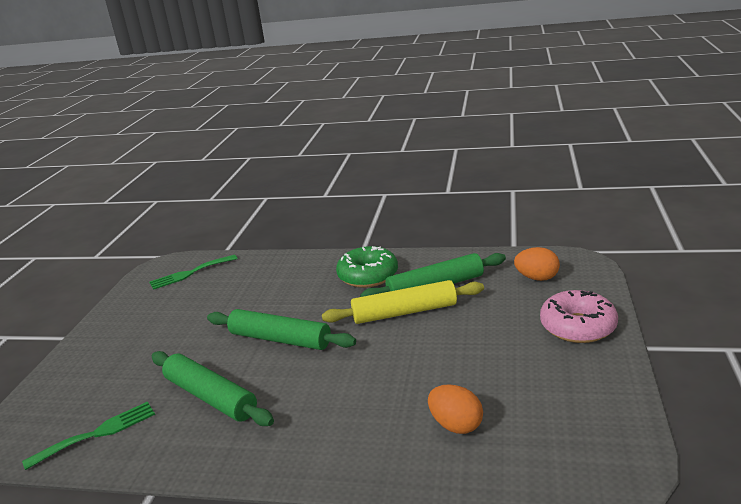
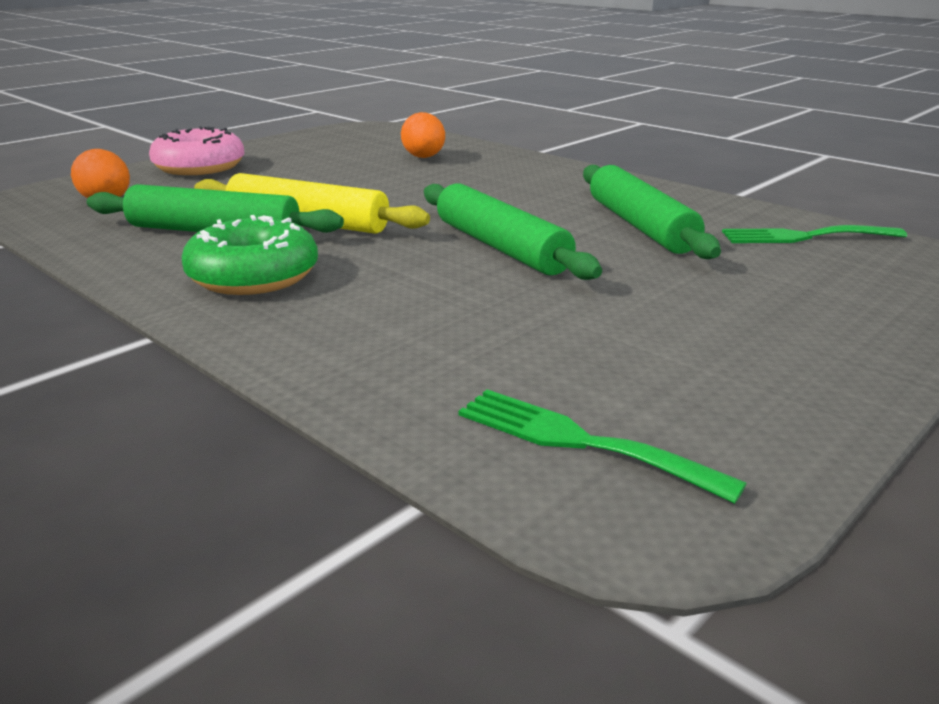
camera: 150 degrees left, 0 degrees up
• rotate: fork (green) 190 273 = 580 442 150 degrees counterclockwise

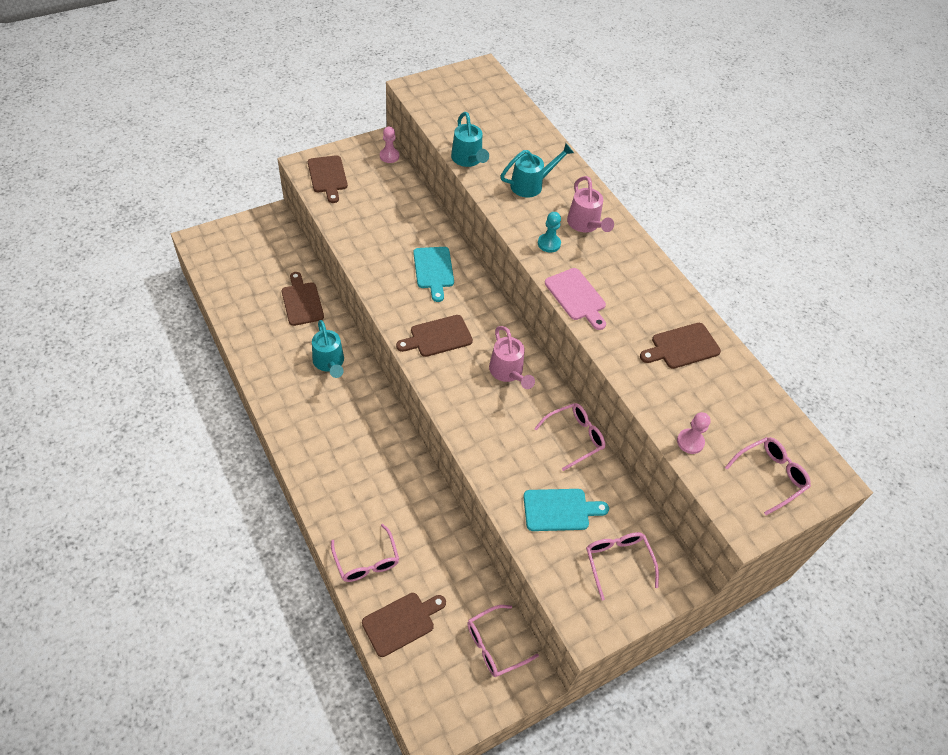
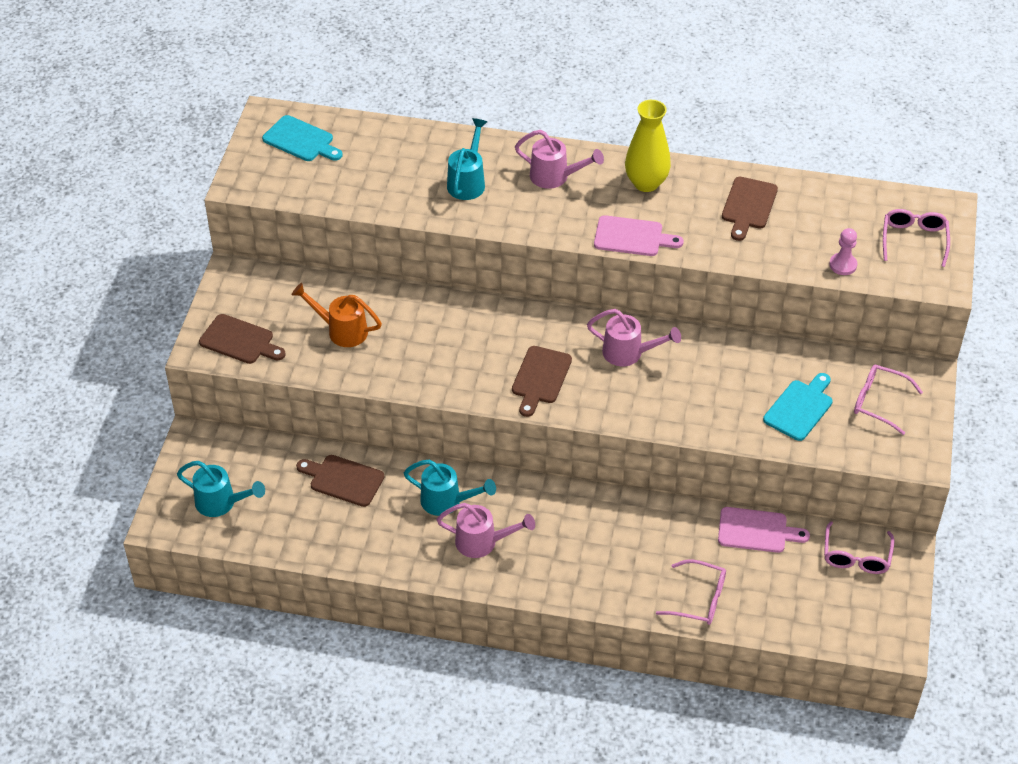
camera: 45 degrees left, 5 degrees down
• delete: cutting board (brown) 401 622
• delete: pawn (pink) 389 156
• move: cutting board (turquoise) 433 270 to 301 140
• move: watering can (turquoise) 468 160 to 221 503
• delete: glasses (pink) 575 437
• delete: pawn (turquoise) 549 244
• insert: watering can (orange) 342 330
• insert: watering can (pink) 482 542
• insert: vase (yellow) 646 183
• insert: cutting board (pink) 756 531

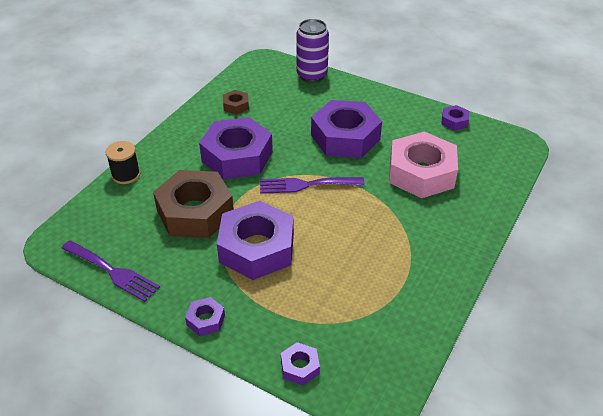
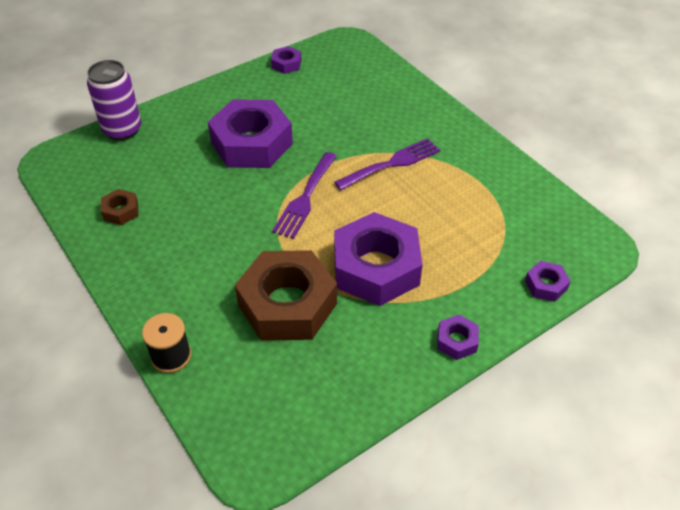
camera: 65 degrees left, 5 degrees up
• move: fork (purple) 113 272 to 392 163
• delete: nut (purple) 237 156
• delete: nut (pink) 421 173

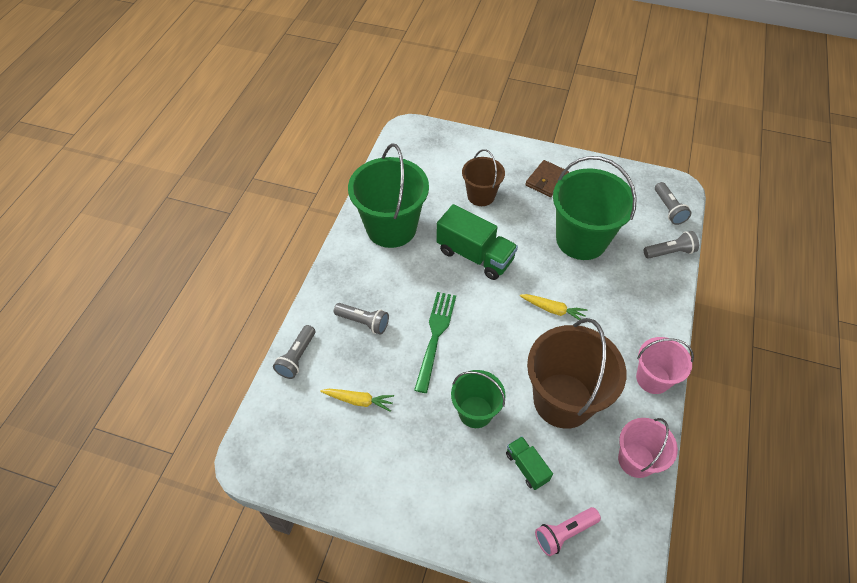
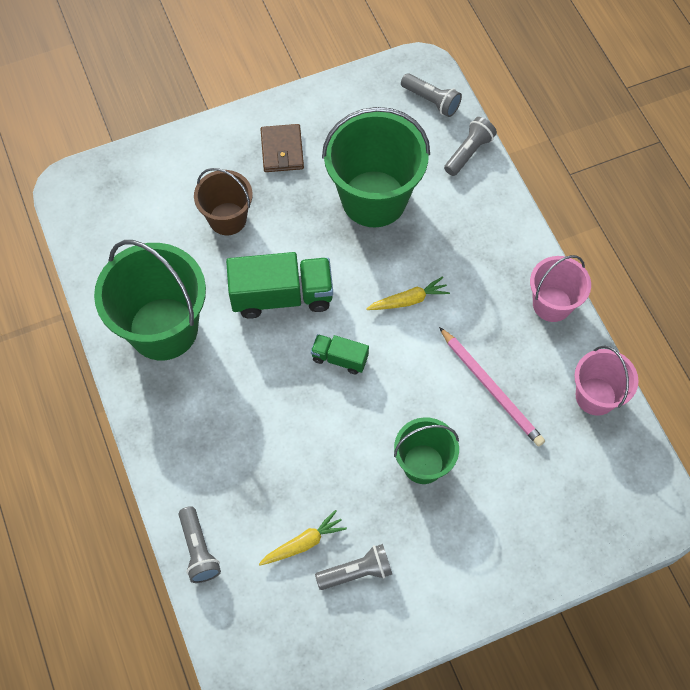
camera: 40 degrees left, 10 degrees up
• move: flashlight (grey) 363 322 to 356 572
• delete: fork (green) 435 336
• move: truck (green) 526 467 to 339 358
• replace: bucket (brown) 563 400 to pencil (pink) 491 388
• delete: flashlight (pink) 564 533

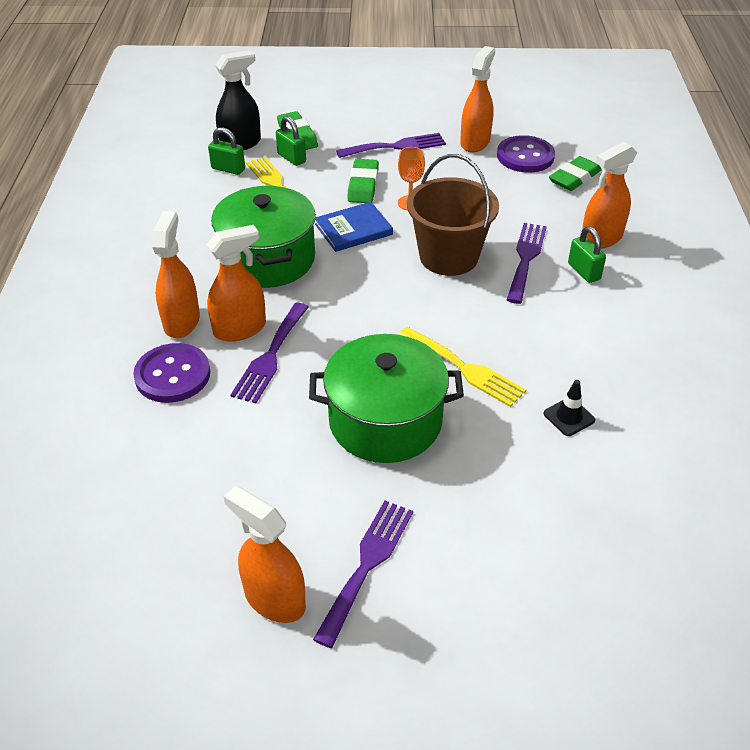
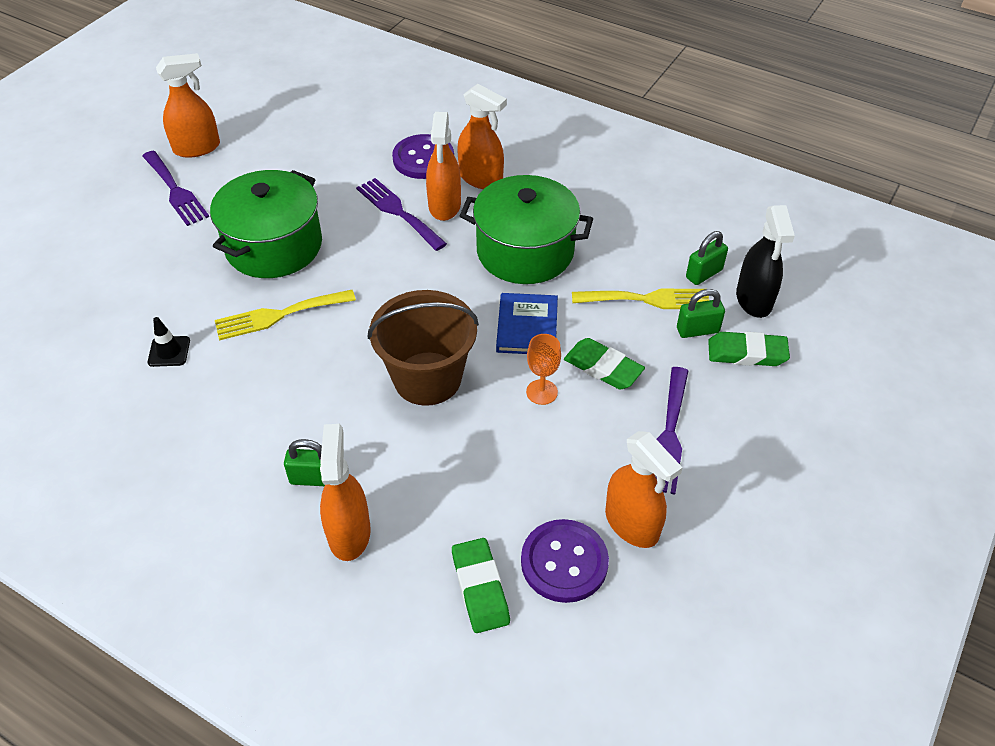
camera: 120 degrees right, 5 degrees up
• delete: fork (purple) 526 259

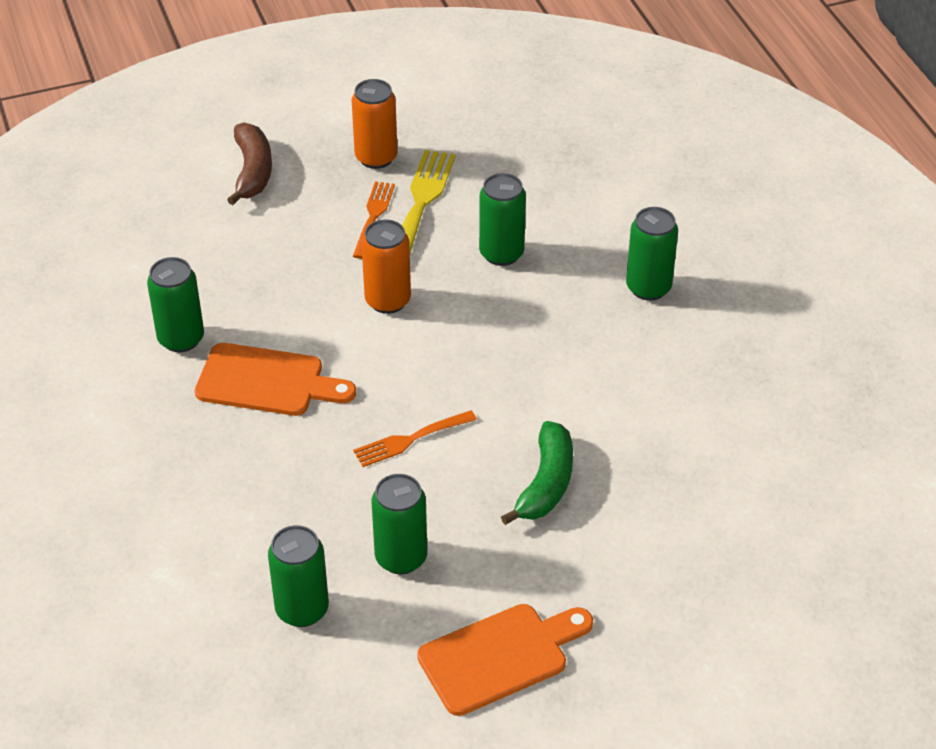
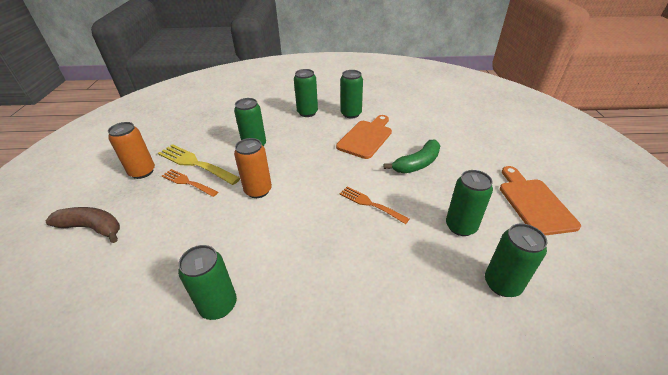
camera: 70 degrees left, 5 degrees down
• move: cutting board (orange) 267 381 to 366 137
• rotate: fork (orange) 410 439 = 370 204 135 degrees clockwise
• rotate: banana (green) 546 484 = 417 164 105 degrees clockwise
• insert: can (green) 351 114

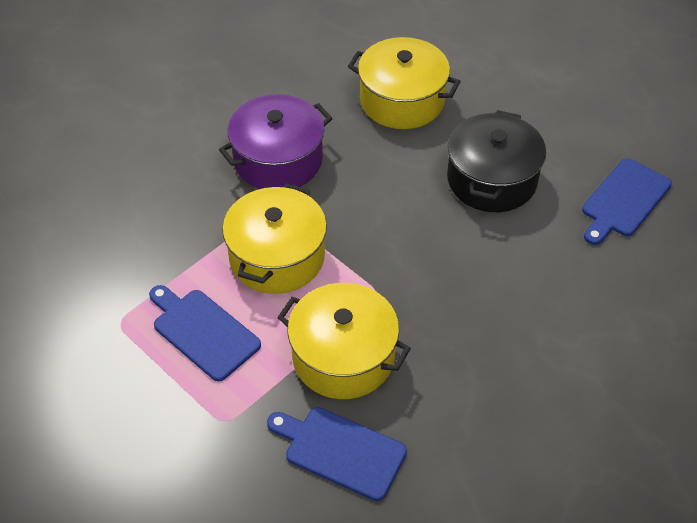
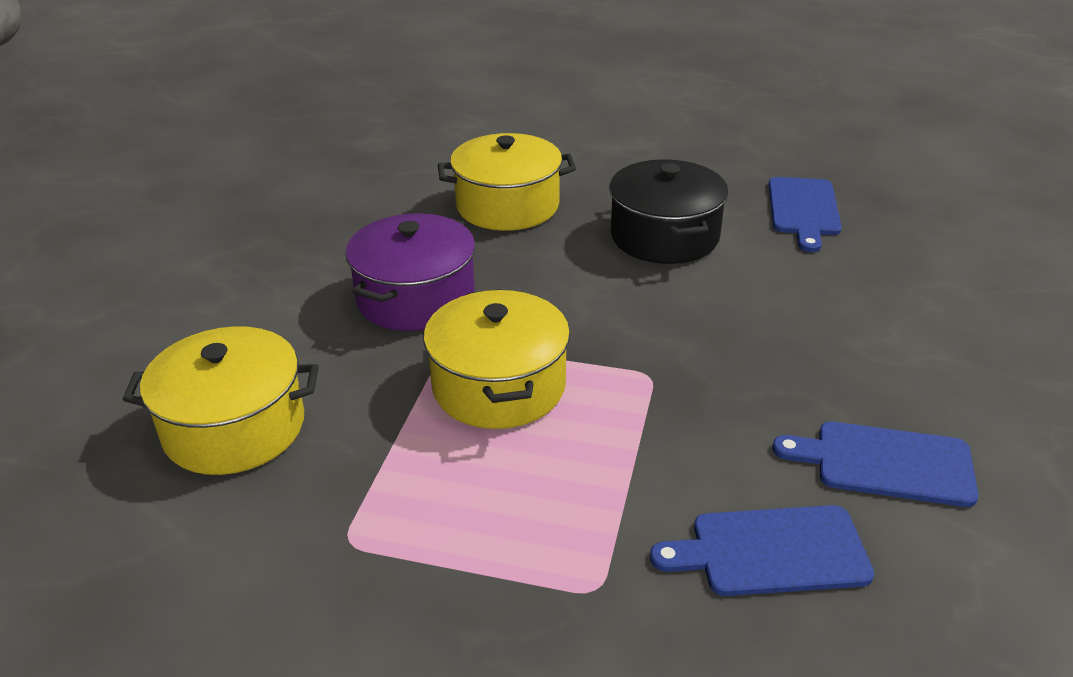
camera: 30 degrees left, 15 degrees down
• move: cutting board (blue) 203 332 to 885 463
• move: pot (yellow) 343 357 to 234 428

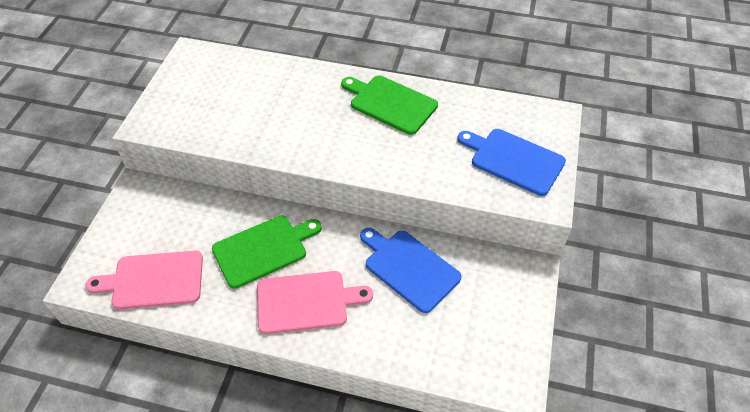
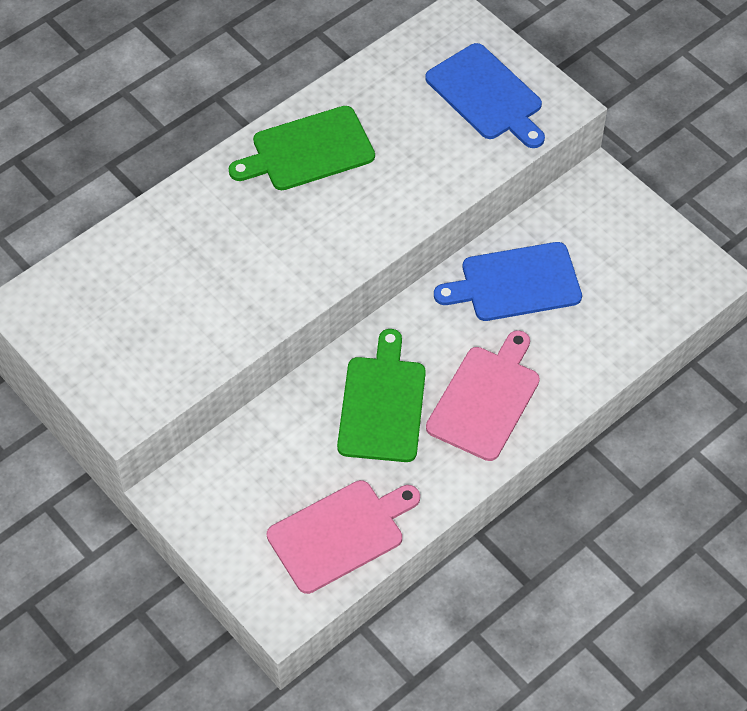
camera: 55 degrees left, 5 degrees up
• rotate: cutting board (pink) 153 280 = 340 534 150 degrees counterclockwise
• rotate: cutting board (blue) 514 160 = 487 95 105 degrees counterclockwise

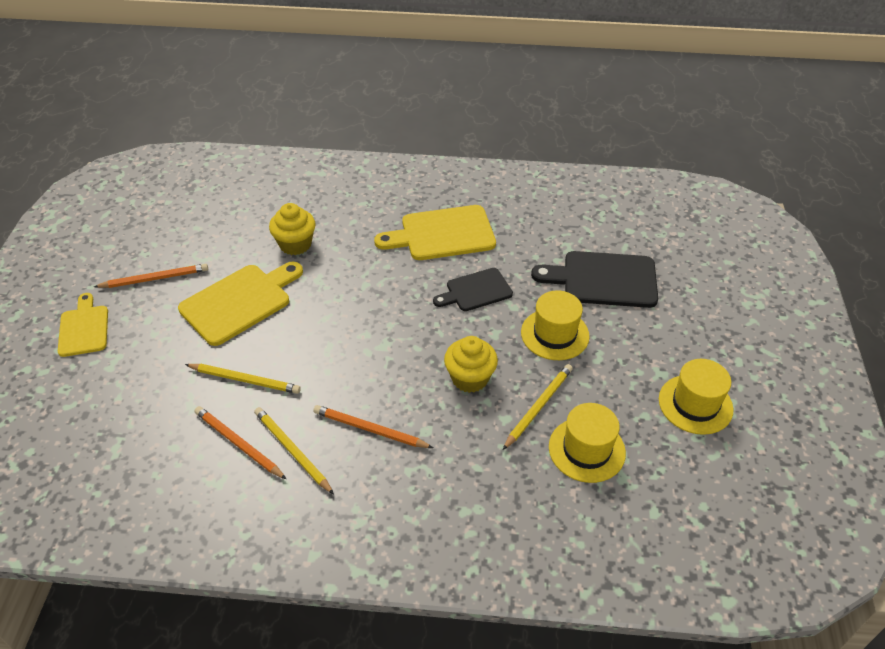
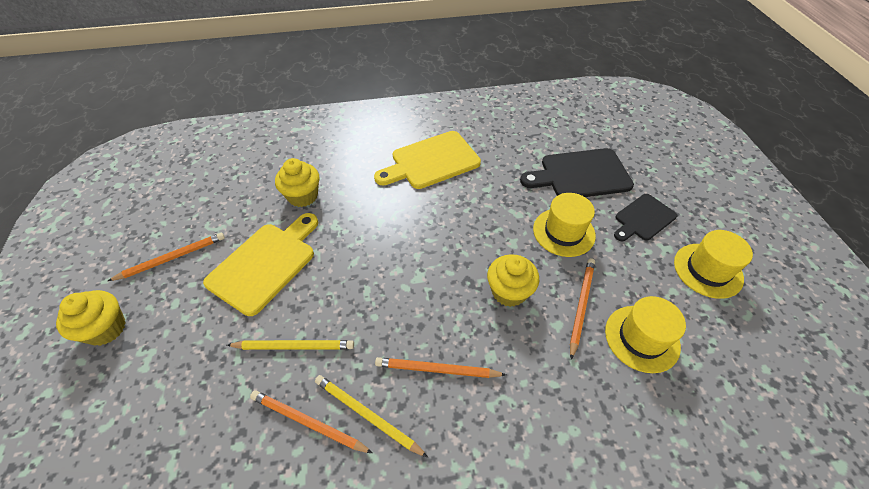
camera: 15 degrees left, 5 degrees up
• replace: cutting board (yellow) 84 328 to cupcake (yellow) 106 329
• move: cutting board (black) 476 291 to 643 218
• recolor: pencil (yellow) 538 406 to pencil (orange) 581 305

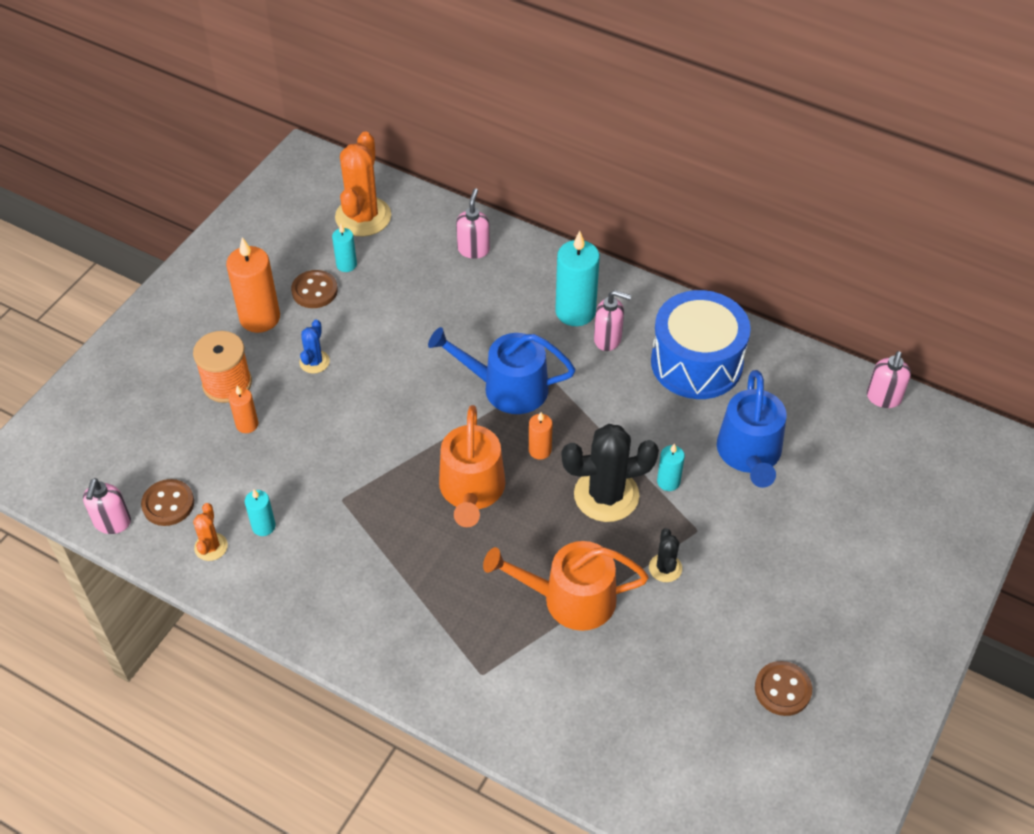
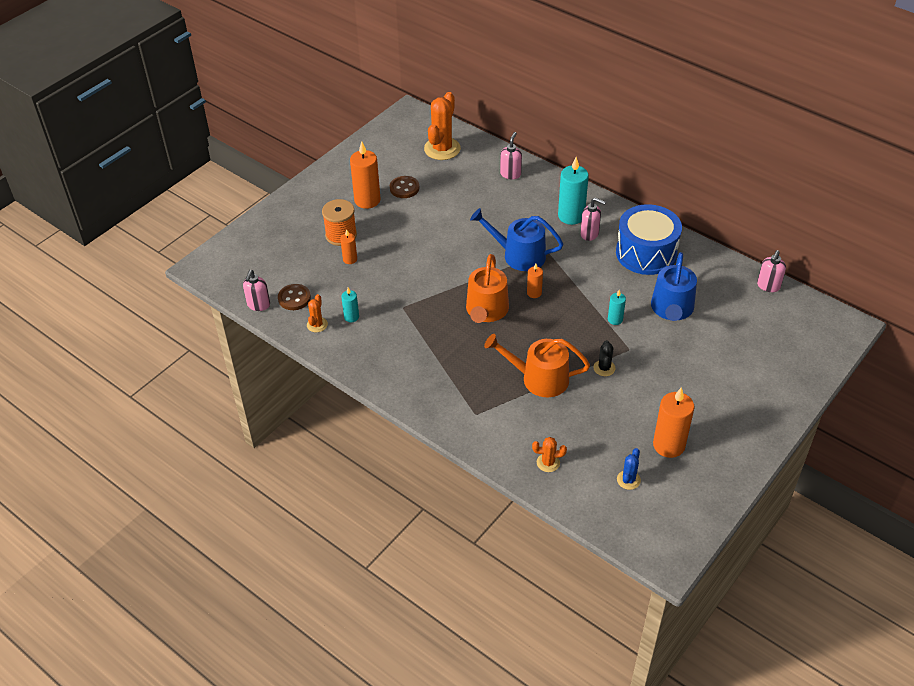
camera: 10 degrees right, 5 degrees down
• move: cactus (blue) 314 362 to 628 480
• delete: candle (turquoise) 346 265
• delete: cactus (black) 606 495
• replace: button (brown) 782 689 to candle (orange) 669 445
• insert: cactus (orange) 548 463

